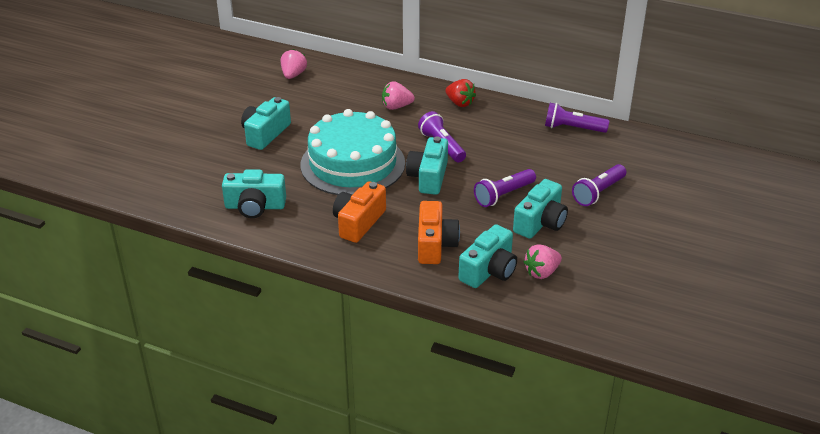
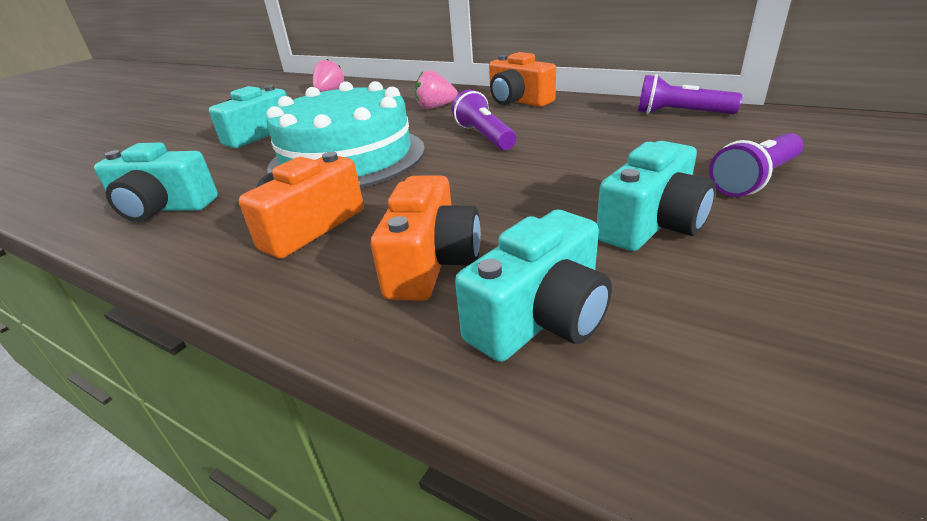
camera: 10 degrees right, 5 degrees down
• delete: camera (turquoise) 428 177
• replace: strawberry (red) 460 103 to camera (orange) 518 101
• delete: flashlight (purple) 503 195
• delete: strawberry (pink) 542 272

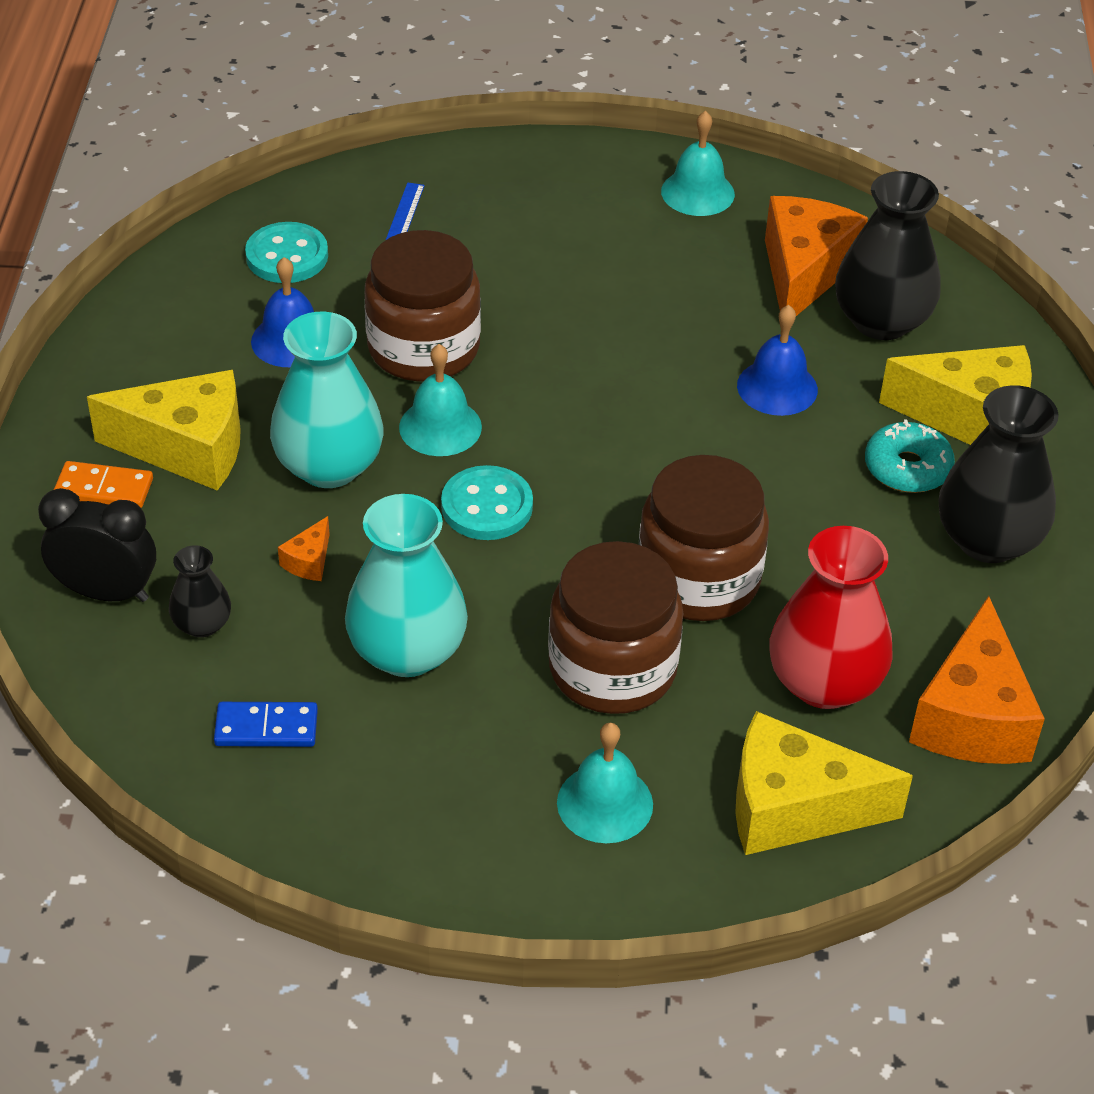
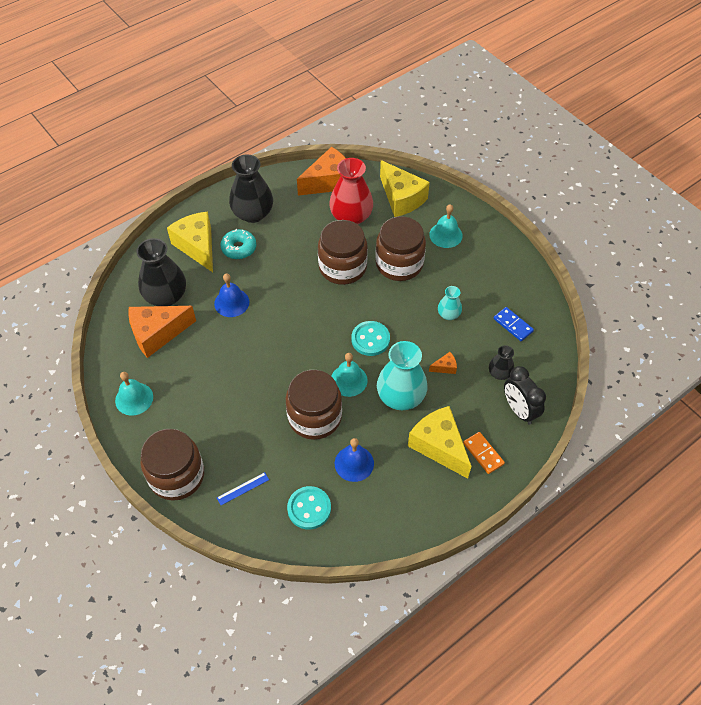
camera: 130 degrees left, 10 degrees up
• resize: vase (turquoise) 407 651 = 448 314 x0.52
• insert: jar (brown) 177 476

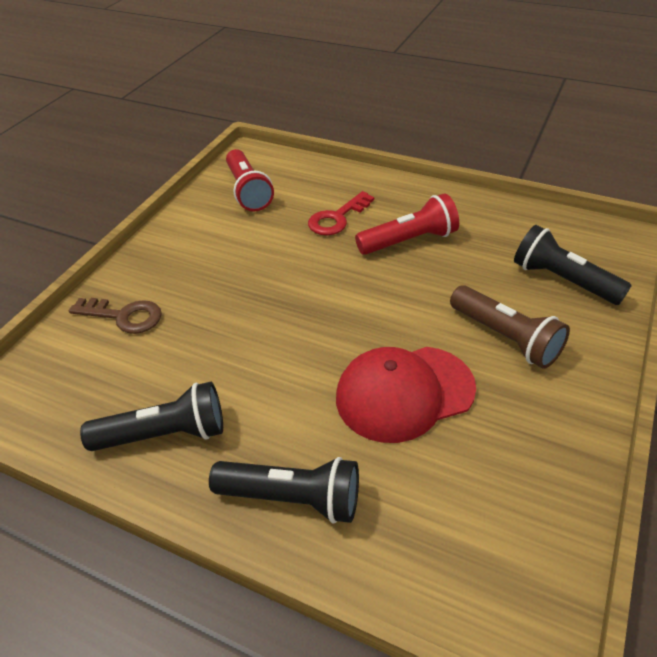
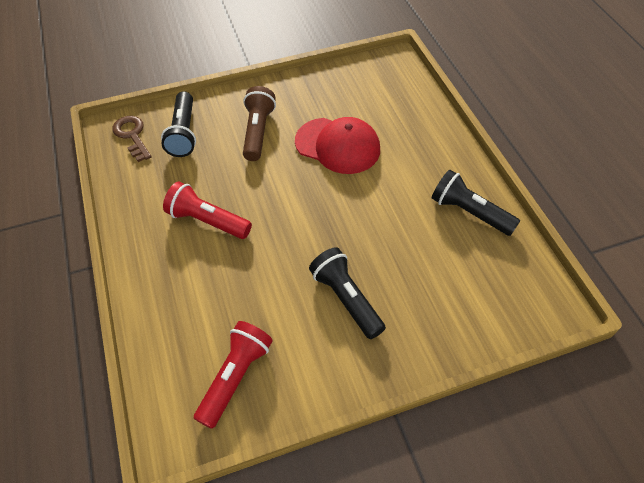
camera: 135 degrees left, 10 degrees up
• move: key (brown) 123 316 to 132 136
• move: flashlight (black) 293 498 to 346 299
• delete: key (red) 337 218

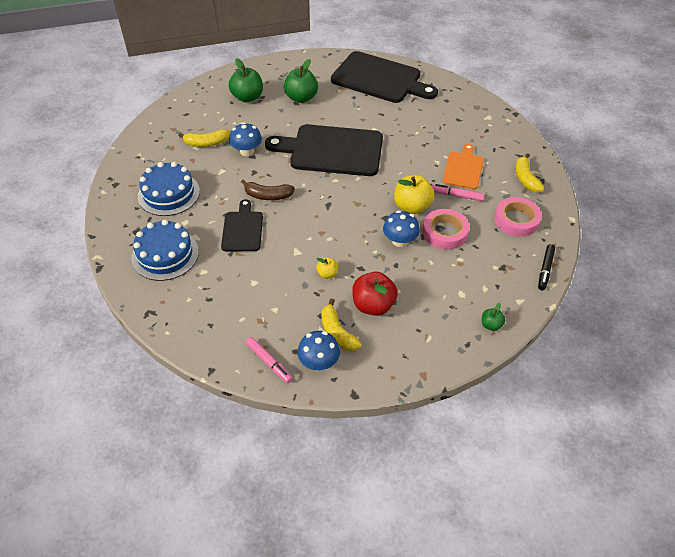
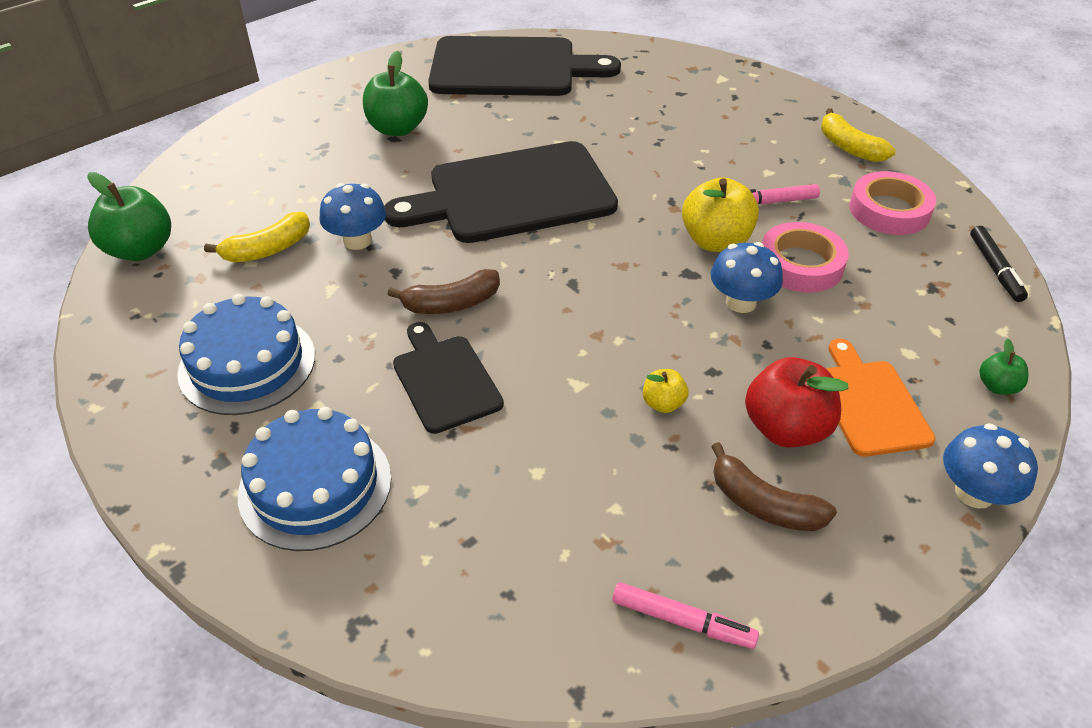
camera: 25 degrees left, 5 degrees down
• move: apple (green) 247 97 to 140 250
• move: mushroom (blue) 319 362 to 974 493
• recolor: banana (yellow) 337 332 to banana (brown) 763 504
• move: cutting board (orange) 463 169 to 870 403

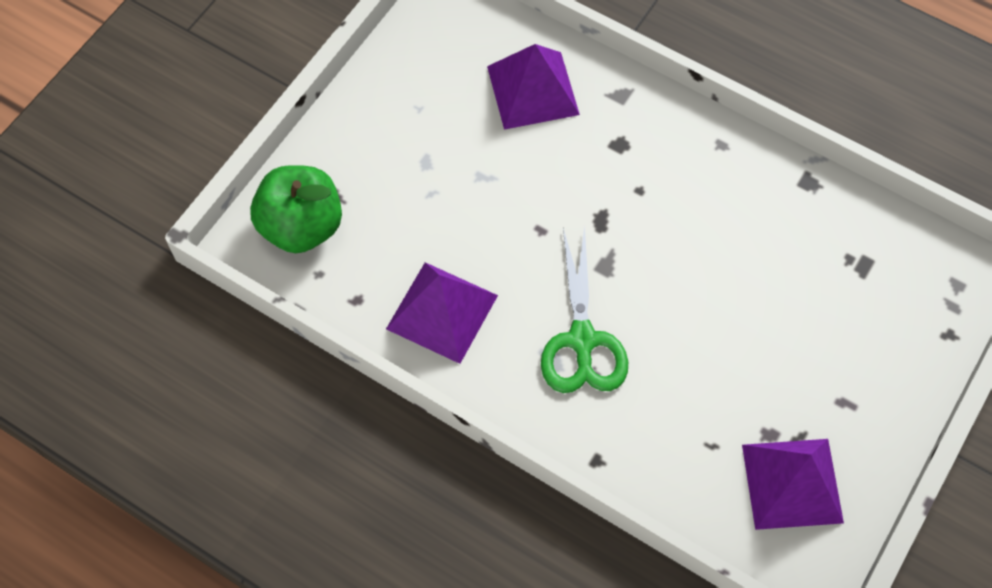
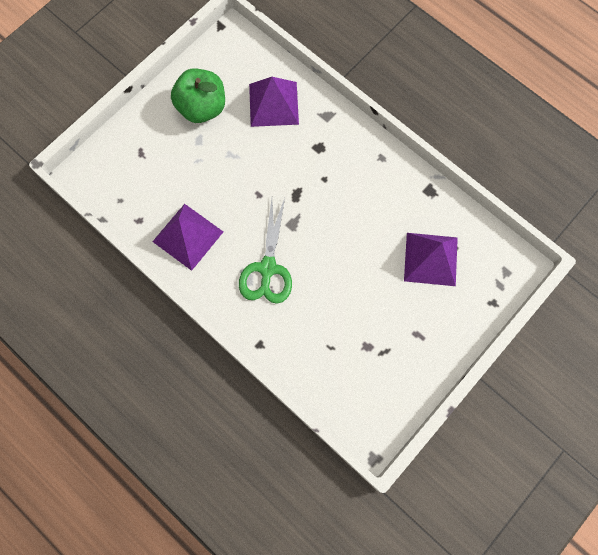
camera: 10 degrees right, 10 degrees up
• move: apple (green) 301 226 to 202 108
• move: pyramid (purple) 792 483 to 431 259

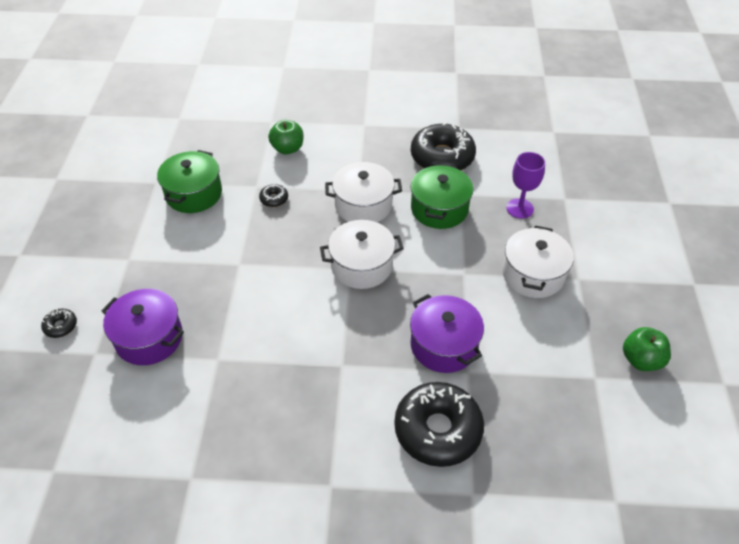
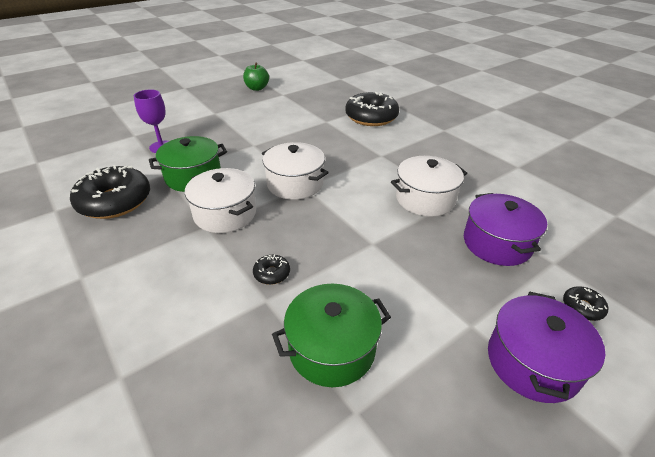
camera: 130 degrees left, 10 degrees down
• delete: apple (green) 287 149
• move: pot (purple) 444 345 to 532 362
• move: pot (white) 533 274 to 425 199

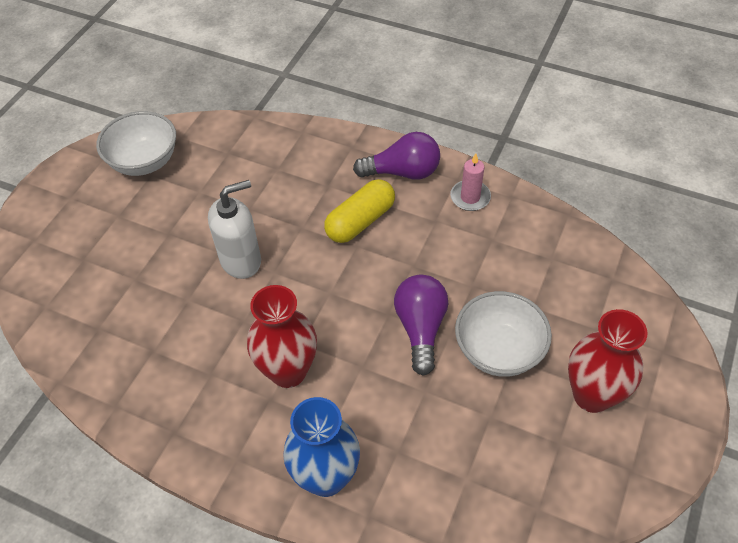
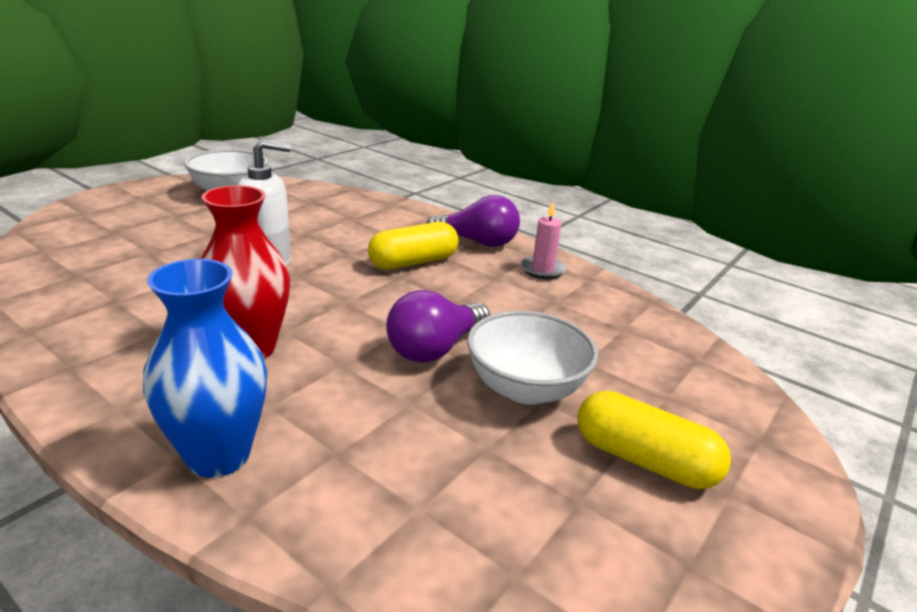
camera: 10 degrees right, 25 degrees down
• rotate: light bulb (purple) 420 328 = 435 349 150 degrees counterclockwise
• replace: vase (red) 592 395 to capsule (yellow) 644 460

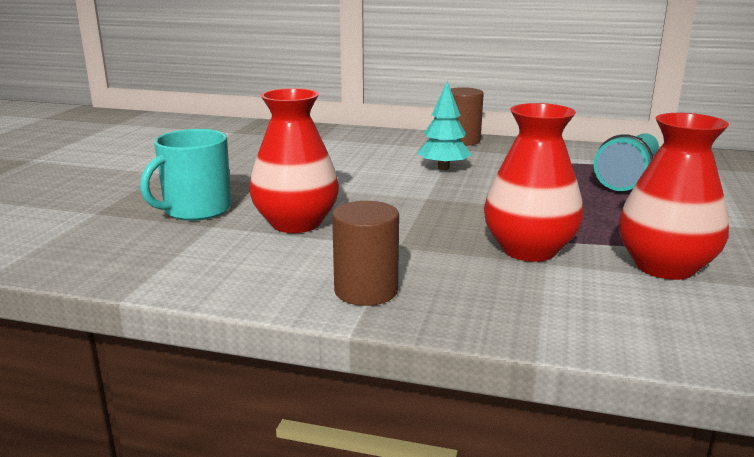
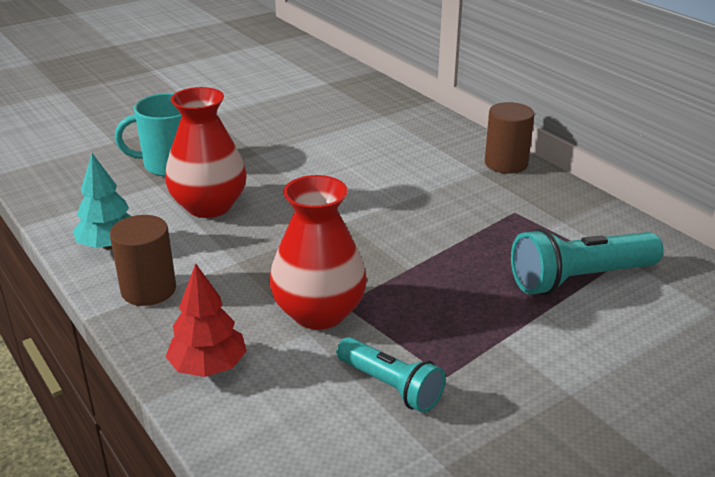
camera: 40 degrees right, 10 degrees up
• move: tree (turquoise) 443 168 to 109 245
• replace: vase (red) 664 266 to flashlight (turquoise) 391 386
• insert: tree (red) 208 366

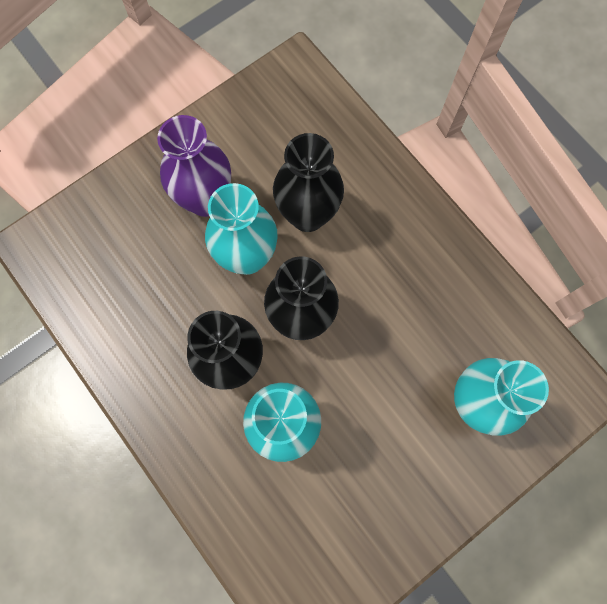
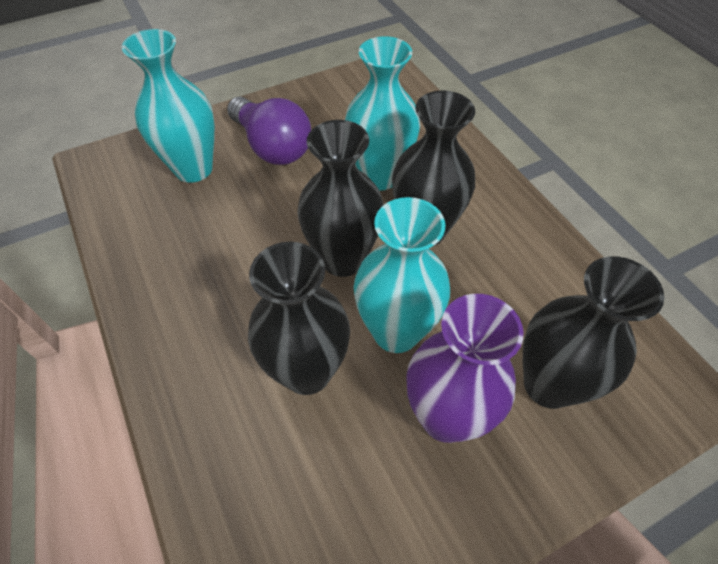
camera: 170 degrees left, 20 degrees down
• insert: light bulb (purple) 272 146
• insert: vase (black) 548 385

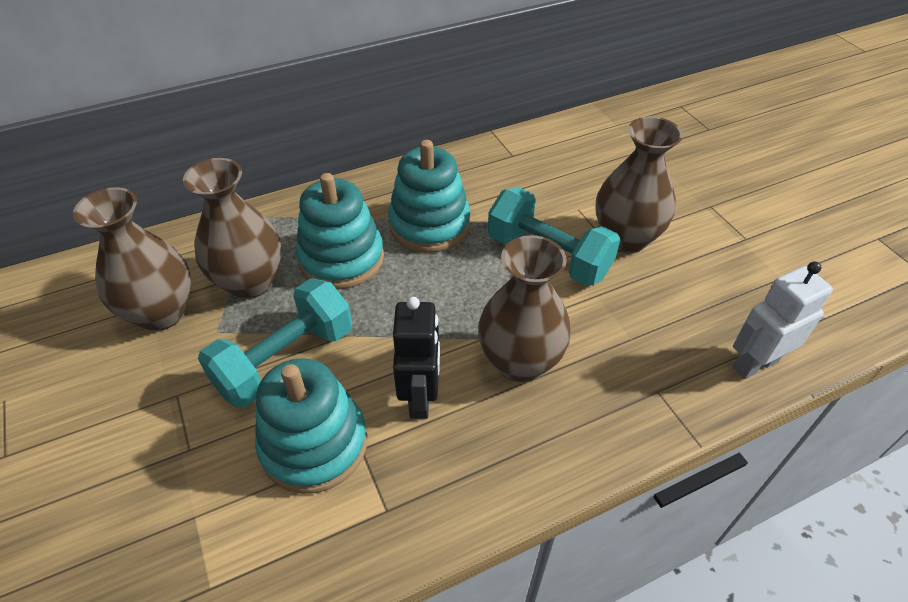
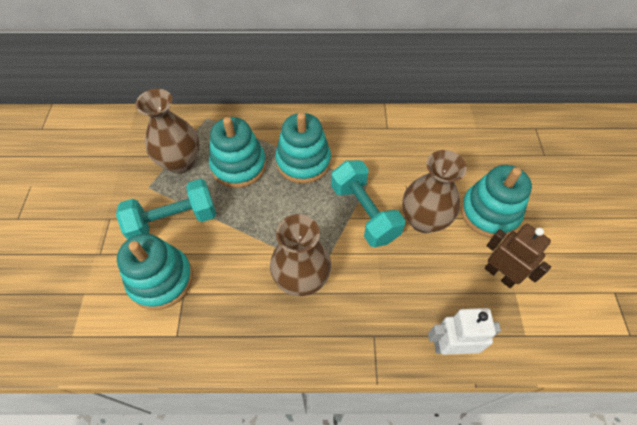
camera: 25 degrees right, 10 degrees up
• delete: vase (brown) 161 313
• delete: robot (black) 420 398
• insert: stacking toy (turquoise) 489 212
• insert: robot (brown) 500 274

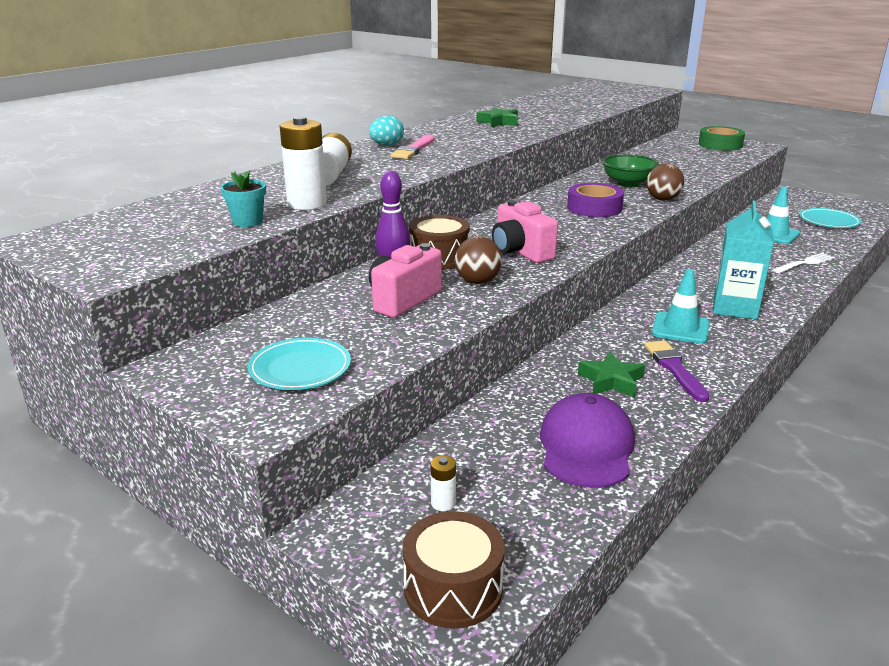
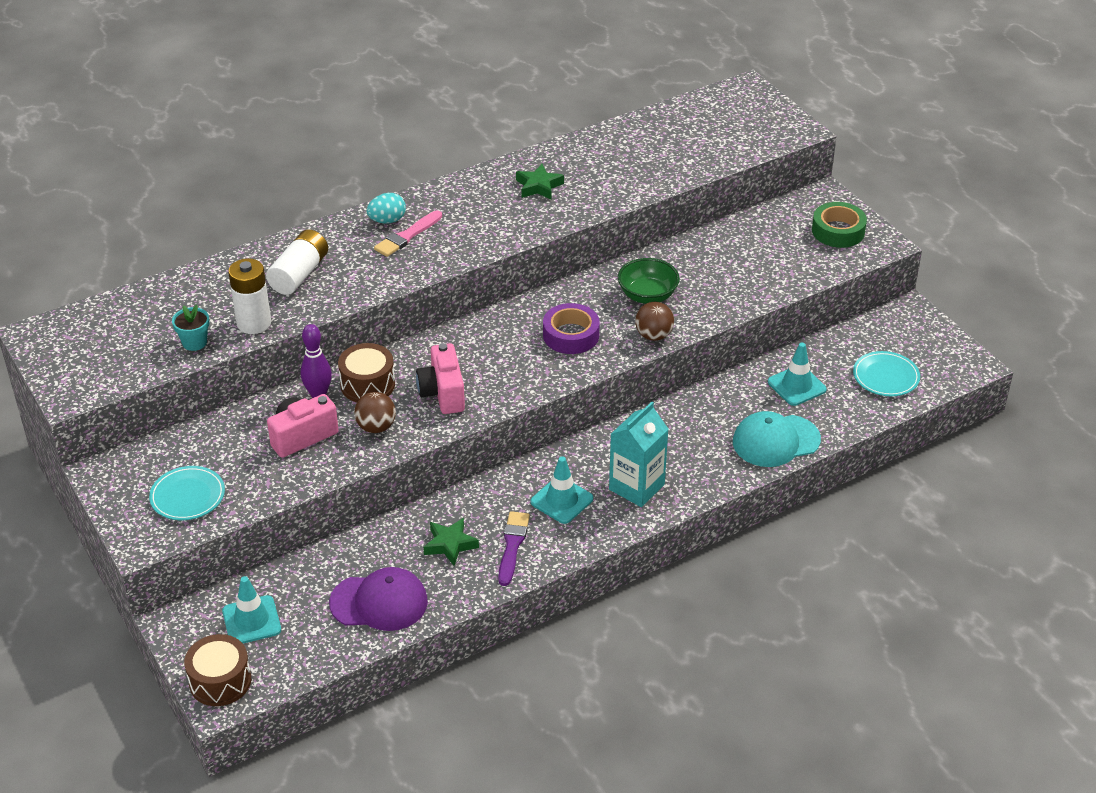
camera: 20 degrees right, 15 degrees up
• replace: battery (white) 443 503 to traffic cone (turquoise) 251 620
• rotate: cap (purple) 586 447 = 379 602 60 degrees clockwise
• replace: fork (white) 805 263 to cap (turquoise) 775 441

